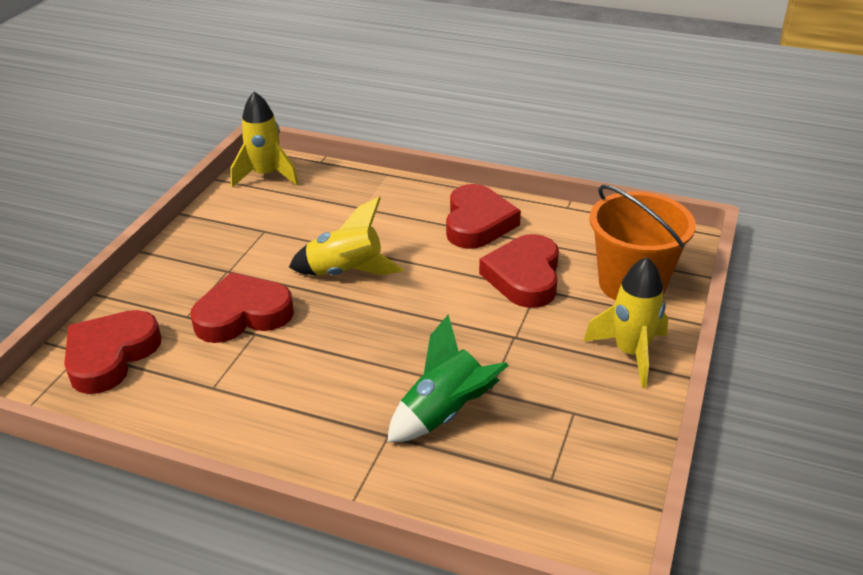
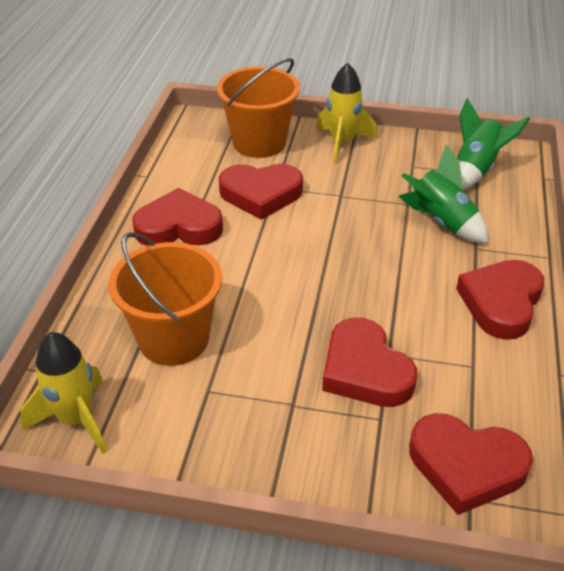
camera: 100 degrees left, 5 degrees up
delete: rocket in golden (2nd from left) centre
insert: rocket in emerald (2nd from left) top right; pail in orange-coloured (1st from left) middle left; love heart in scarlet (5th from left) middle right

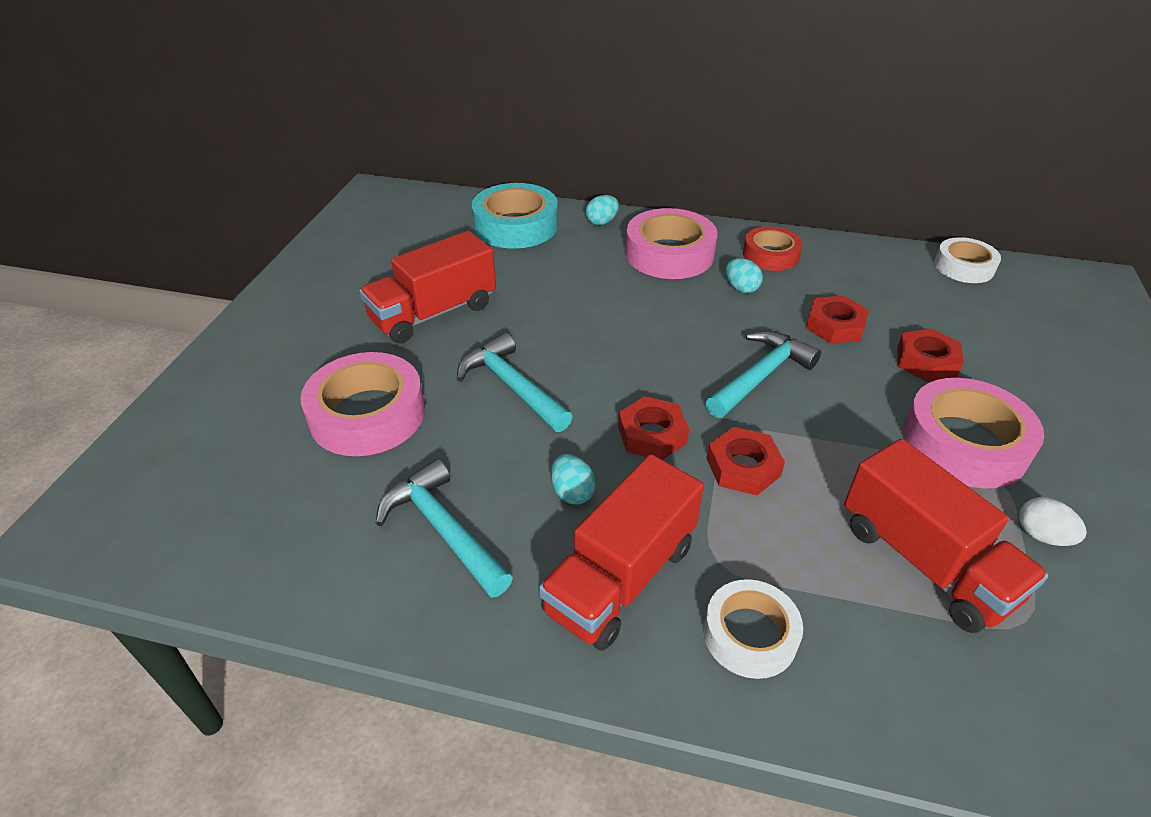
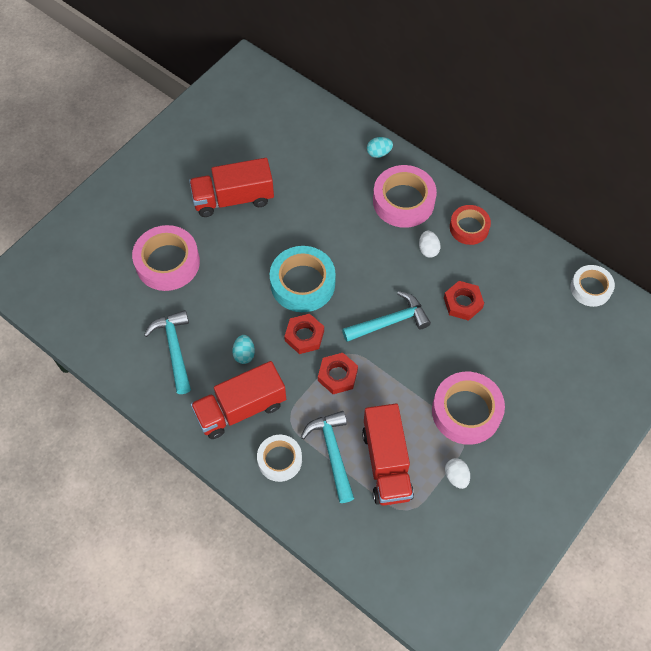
camera: 25 degrees right, 20 degrees up
delete: nut in scarlet (4th from left) middle right
move: tape in turquoise top centre to centre; claw hammer in turquoise (2nd from left) centre to bottom centre
recolor: toy egg in turquoise (3rd from left) centre to toy egg in white (1st from left) centre

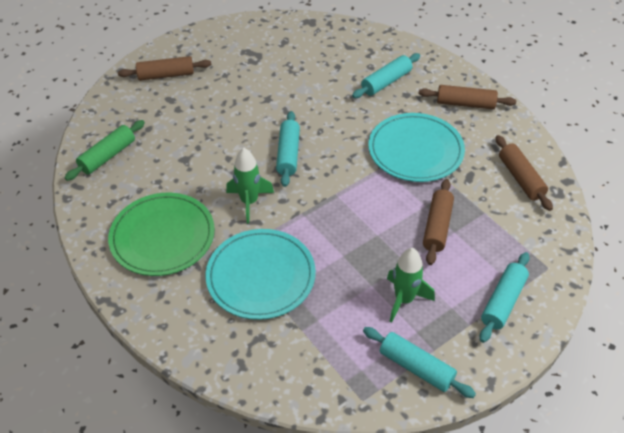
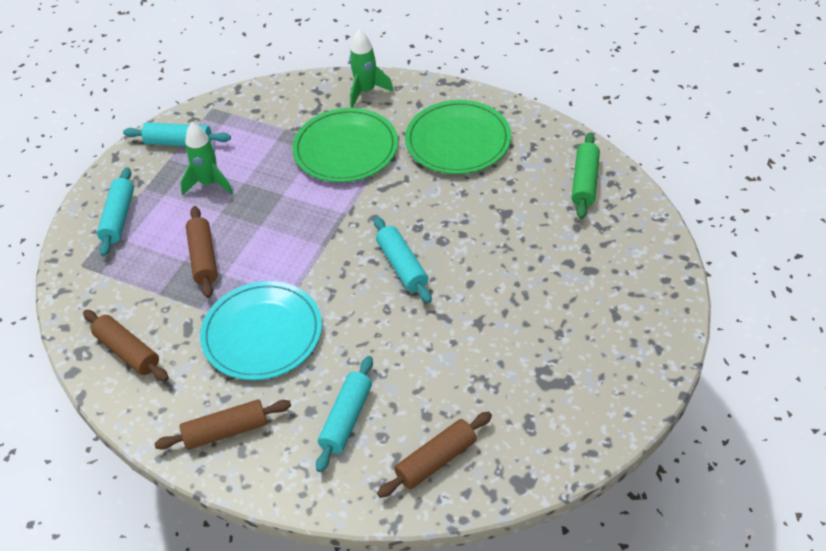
camera: 155 degrees right, 0 degrees up
move: dough roller in dark brown (1st from left in the first image) top left to dough roller in dark brown (4th from left) bottom centre; rocket in emerald (1st from left in the first image) centre to rocket in emerald (2nd from left) top centre
recolor: dinner plate in turquoise (1st from left) centre to dinner plate in emerald (1st from left) top centre

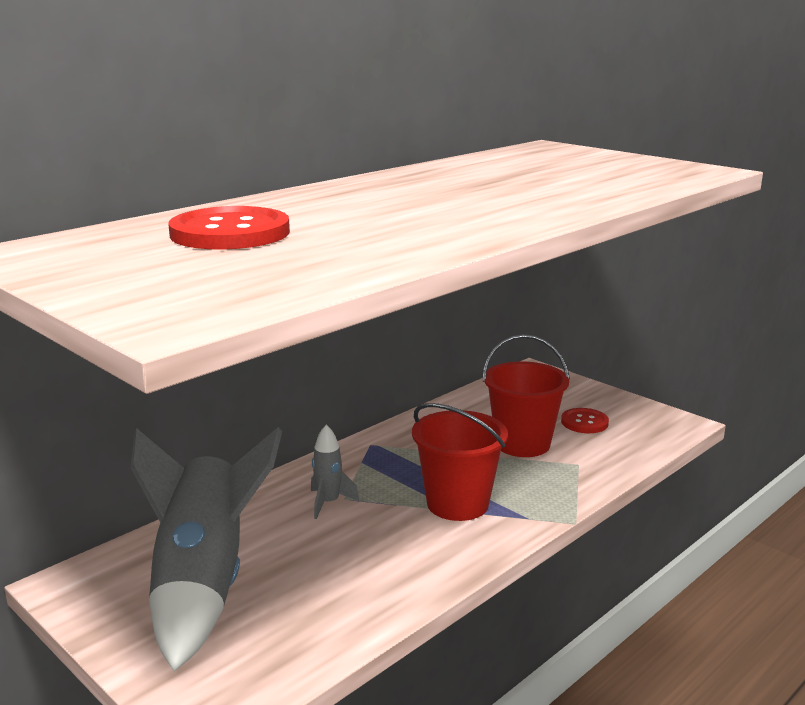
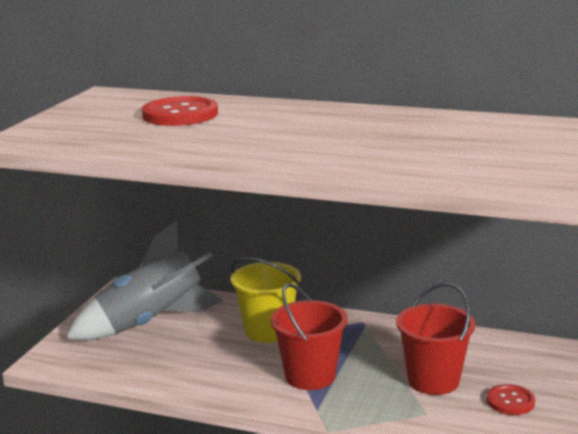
camera: 65 degrees right, 0 degrees up
replace: rocket in gray (2nd from left) bottom centre to pail in golden bottom centre

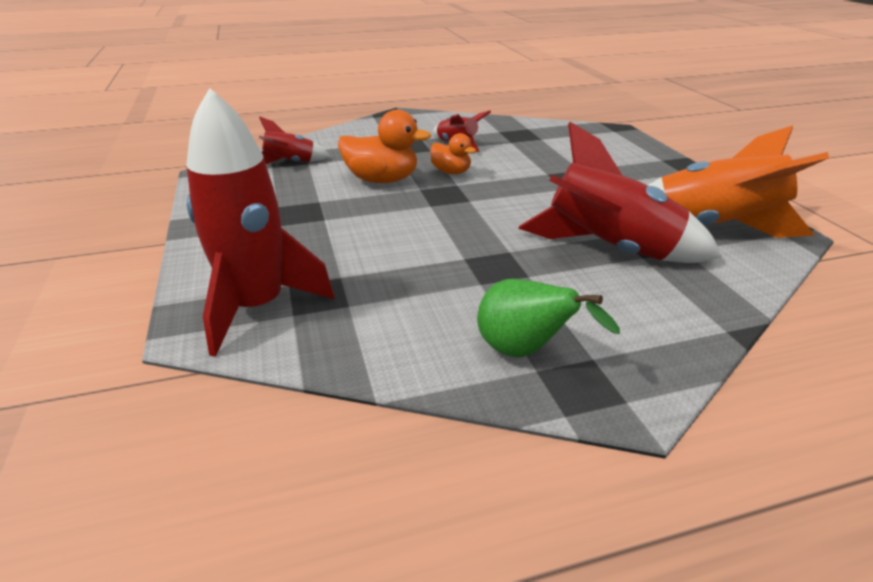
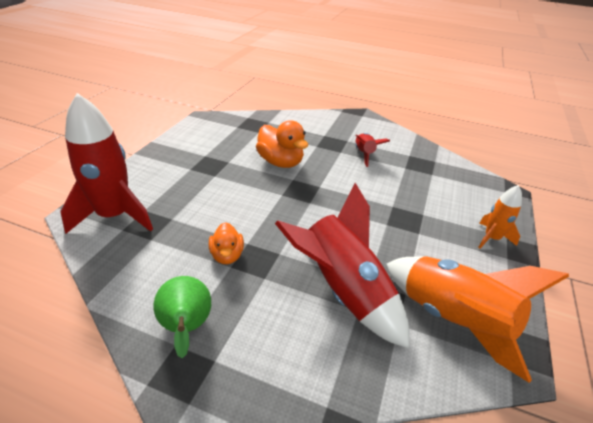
camera: 35 degrees right, 5 degrees up
delete: rocket in scarlet (2nd from left) top centre
insert: rocket in orange-coloured (2nd from left) middle right
move: rubber duck in orange-coloured (2nd from left in the first image) top centre to rubber duck in orange-coloured (1st from left) centre

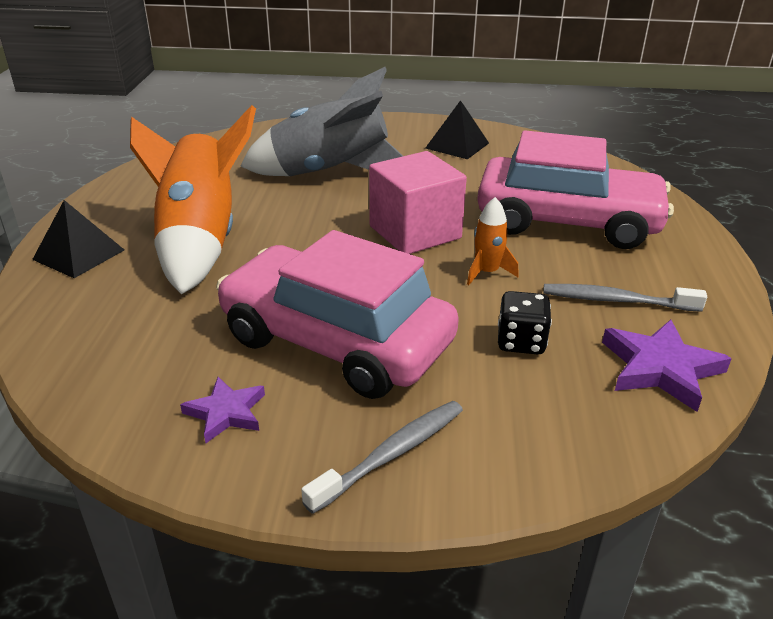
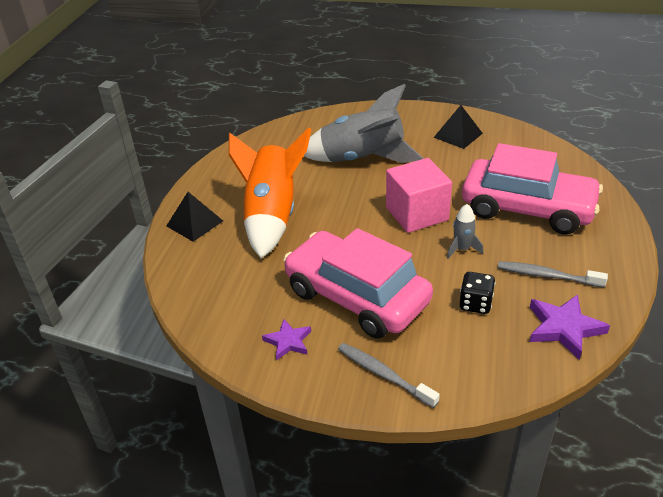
camera: 10 degrees right, 5 degrees up
recolor: rocket in orange-coloured (2nd from left) centre to rocket in gray (2nd from left) middle right
rotate: tooth brush in gray (1st from left) bottom centre = bottom centre 105 degrees counterclockwise

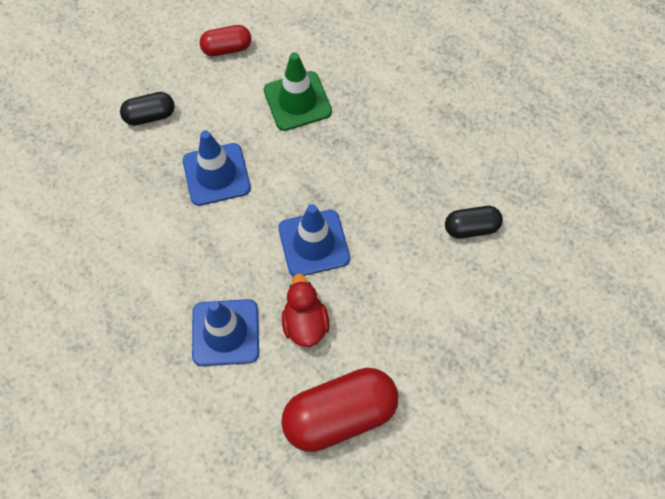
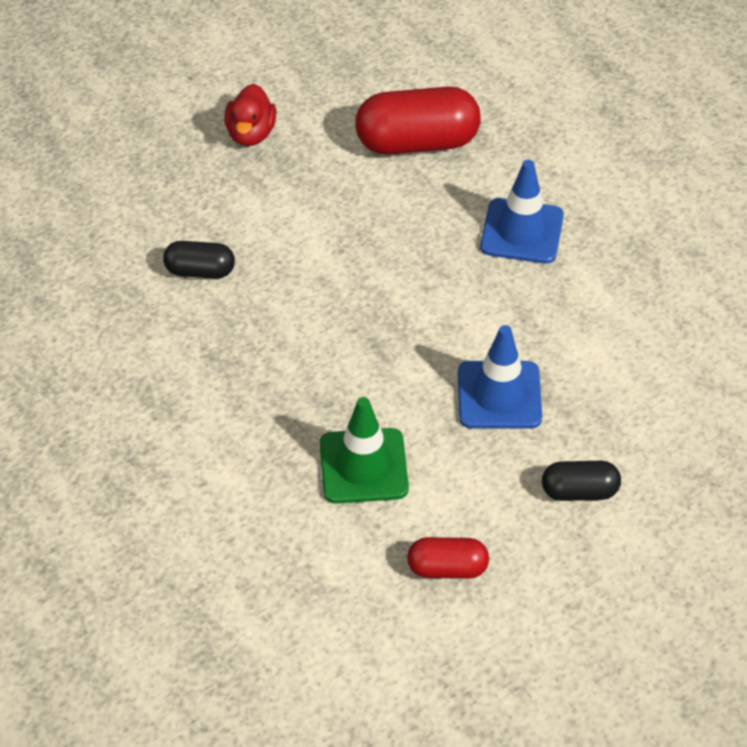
camera: 165 degrees left, 15 degrees down
delete: traffic cone in royal blue (3rd from left) centre
move: rubber duck in scarlet centre to top centre

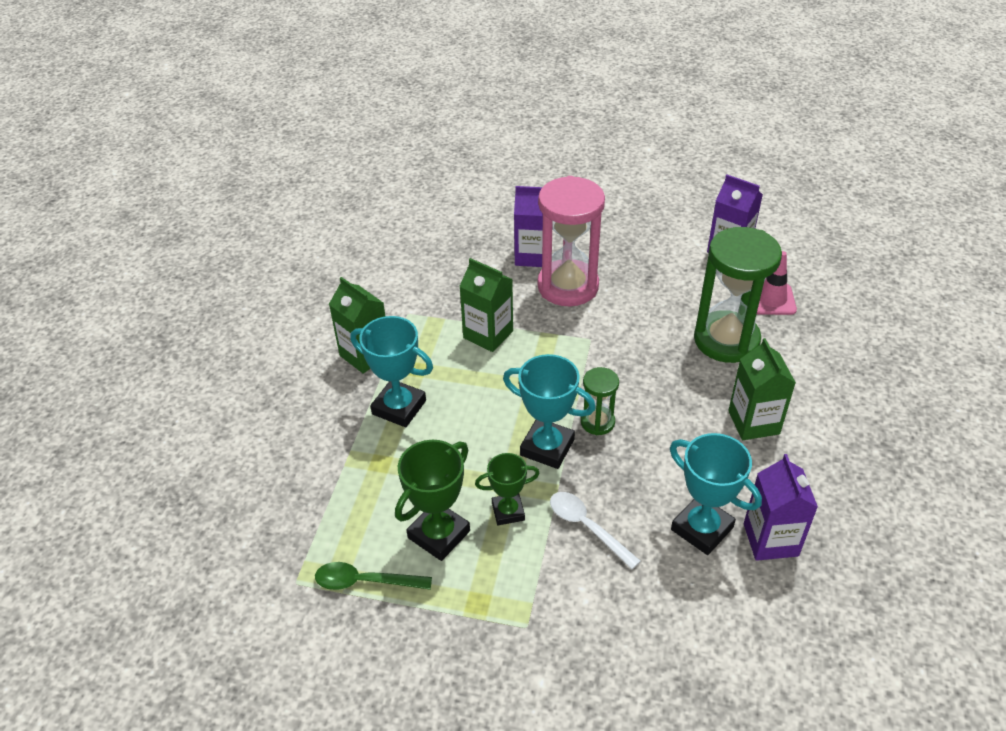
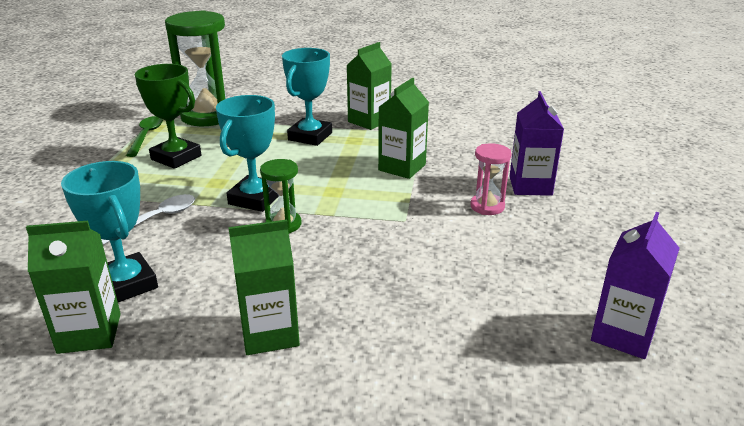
camera: 85 degrees right, 15 degrees down
delete: traffic cone in rose-pink middle right; trophy in emerald (2nd from left) bottom centre
move: hourglass in emerald (2nd from left in the first image) middle right to hourglass in emerald (1st from left) top left
recolor: juice carton in violet (3rd from left) bottom right to juice carton in emerald (1st from left) bottom left
rotate: trophy in turquoise (3rd from left in the first image) bottom right = middle left 75 degrees counterclockwise
resize: hourglass in rose-pink top centre = centre x0.49

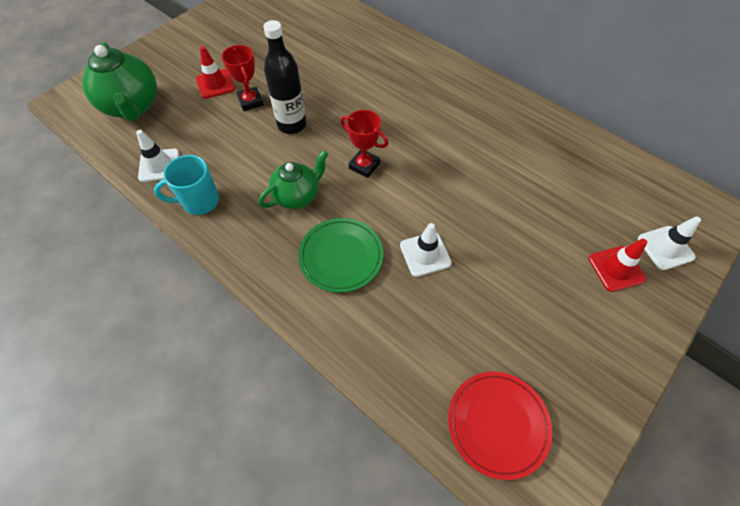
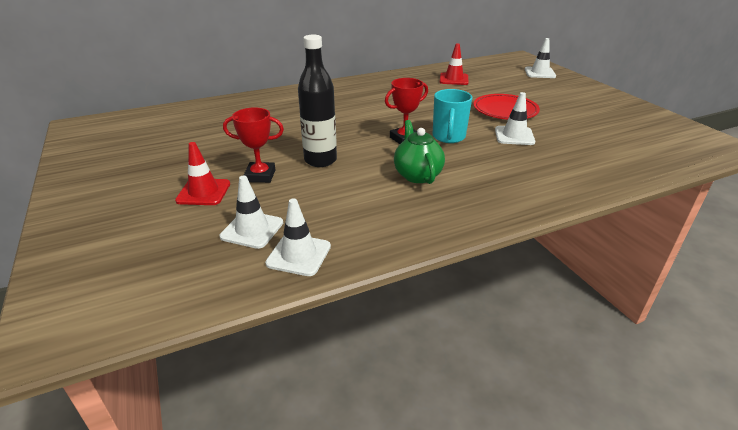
camera: 65 degrees left, 25 degrees down
delete: china teapot in emerald (1st from left) top left; dinner plate in emerald centre
insert: traffic cone in white (1st from left) centre
move: tea mug in turquoise middle left to top centre; traffic cone in scarlet (2nd from left) middle right to top centre; dinner plate in scarlet bottom right to top right

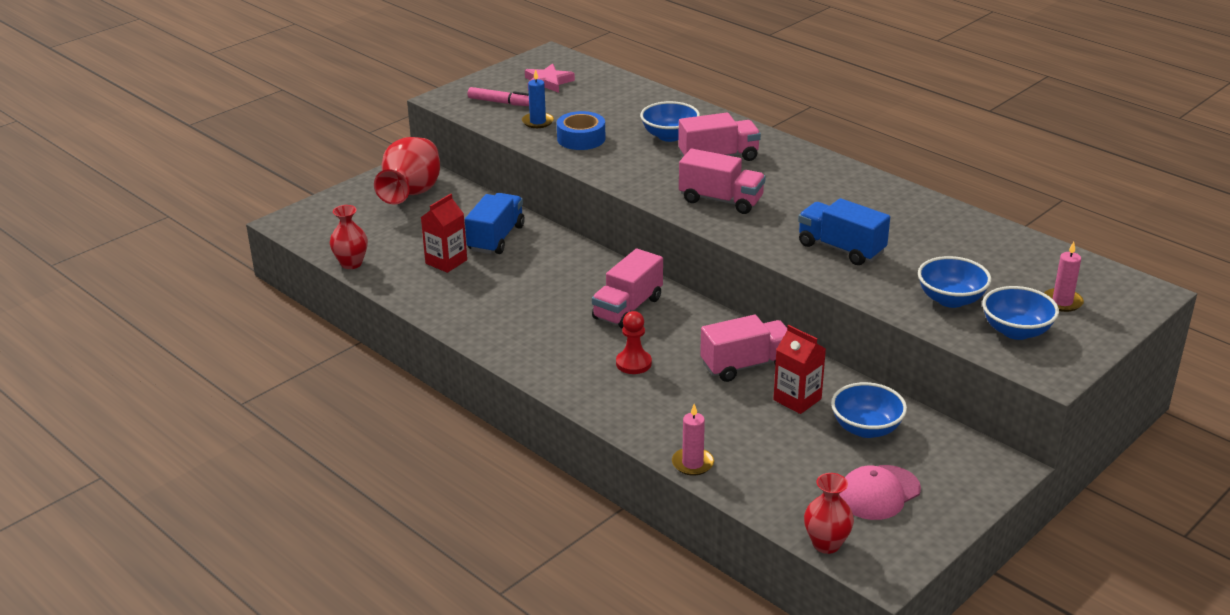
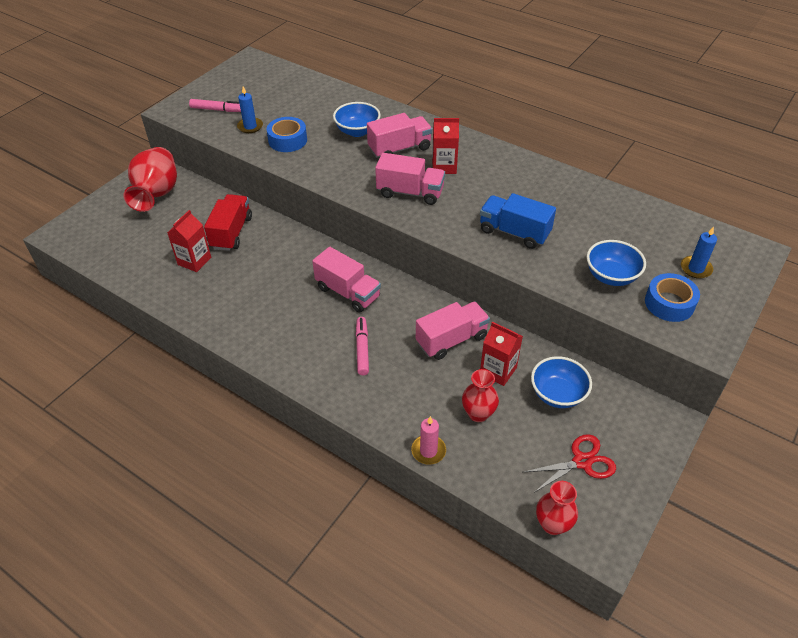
camera: 10 degrees left, 15 degrees up
delete: five-pointed star in rose-pink top centre
insert: juice carton in scarlet (2nd from left) top centre
move: vase in scarlet (1st from left in the first image) middle left to vase in scarlet (2nd from left) centre
replace: deep dish in royal blue (4th from left) middle right to tape in royal blue (2nd from left) middle right; game pawn in scarlet centre to marker pen in rose-pink (2nd from left) centre; baseball cap in rose-pink bottom right to pair of scissors in scarlet bottom right
recolor: lorry in royal blue (1st from left) centre to lorry in scarlet middle left; candle in rose-pink (2nd from left) middle right to candle in royal blue (2nd from left) middle right
rotate: lorry in rose-pink (1st from left) centre = centre 75 degrees counterclockwise

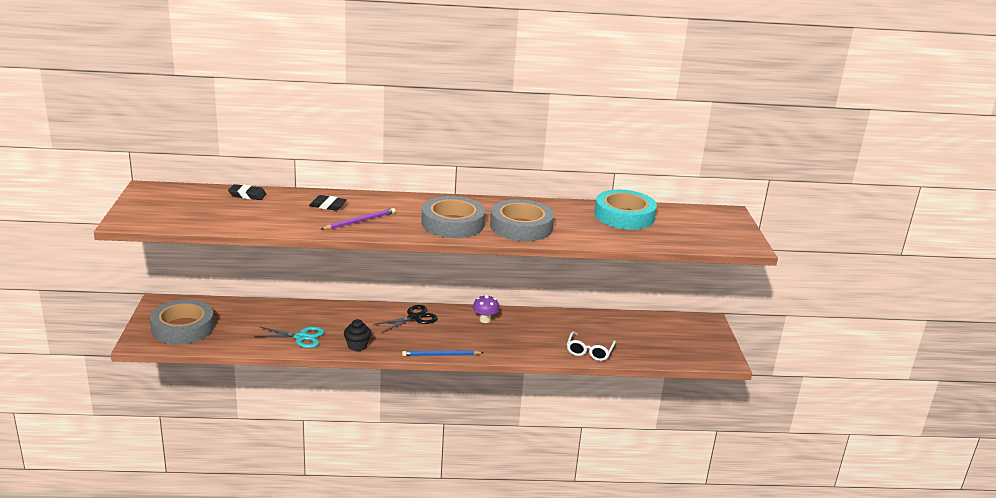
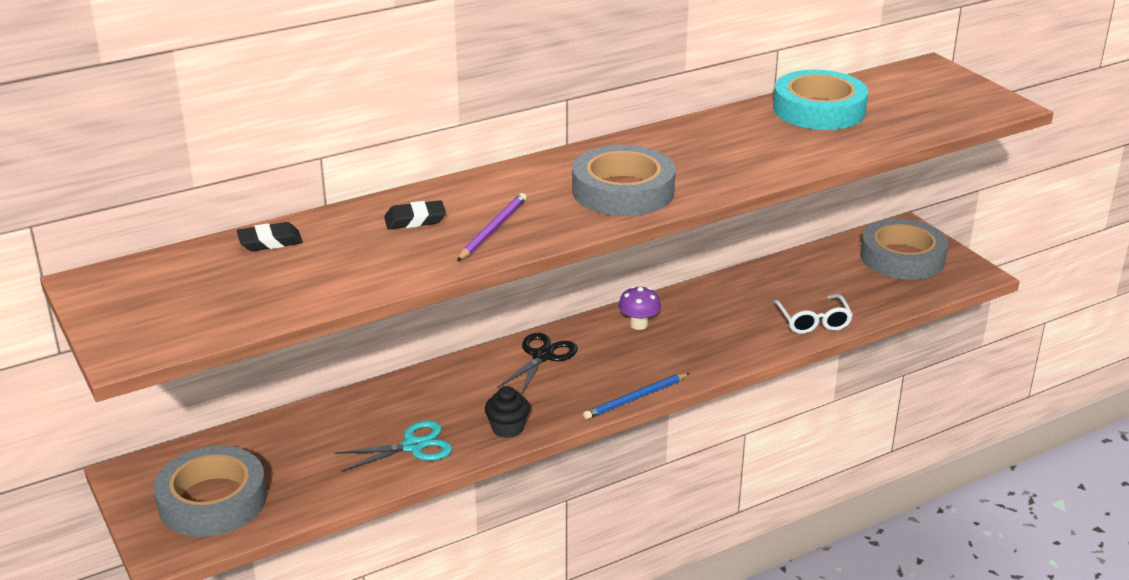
camera: 25 degrees left, 5 degrees up
move: tape in gray (3rd from left) centre to middle right

